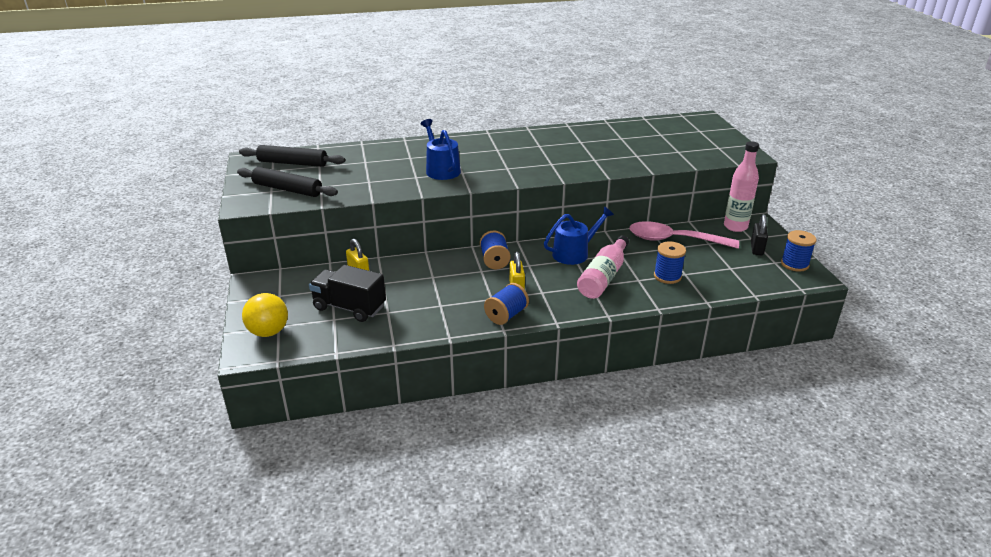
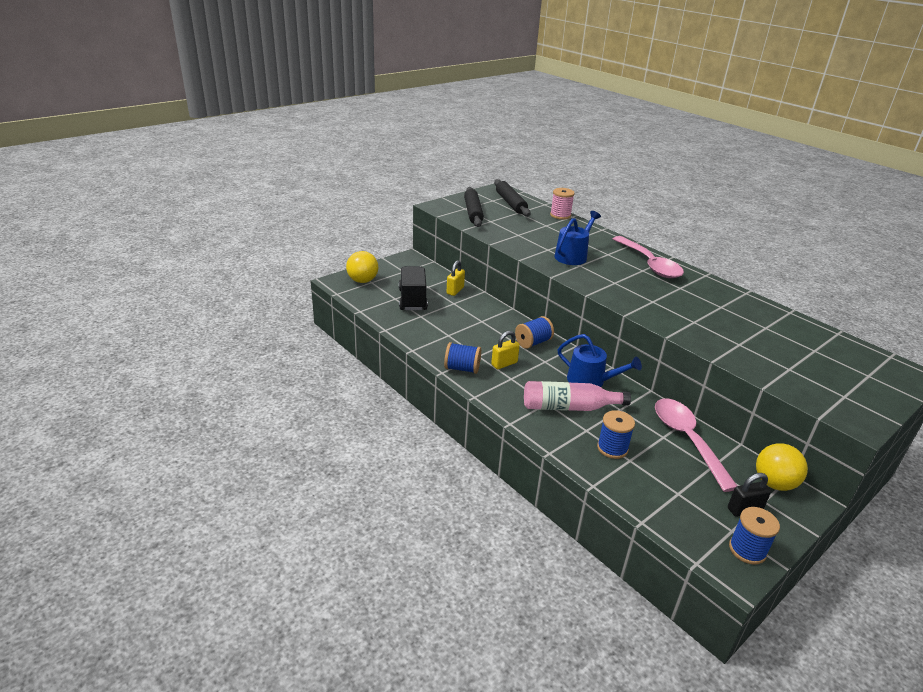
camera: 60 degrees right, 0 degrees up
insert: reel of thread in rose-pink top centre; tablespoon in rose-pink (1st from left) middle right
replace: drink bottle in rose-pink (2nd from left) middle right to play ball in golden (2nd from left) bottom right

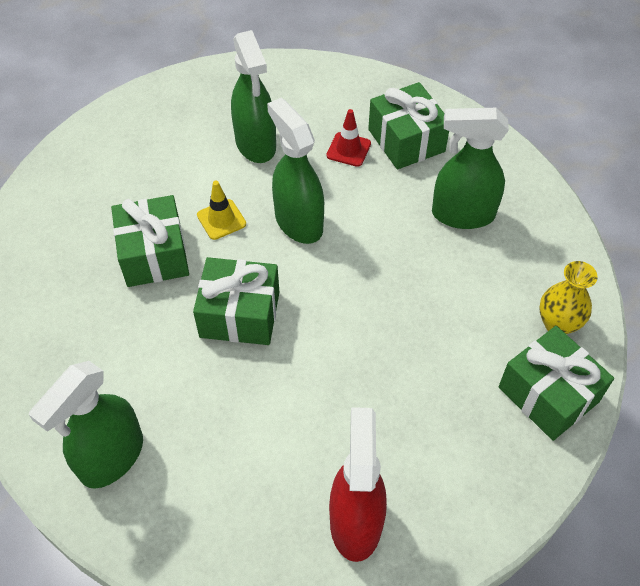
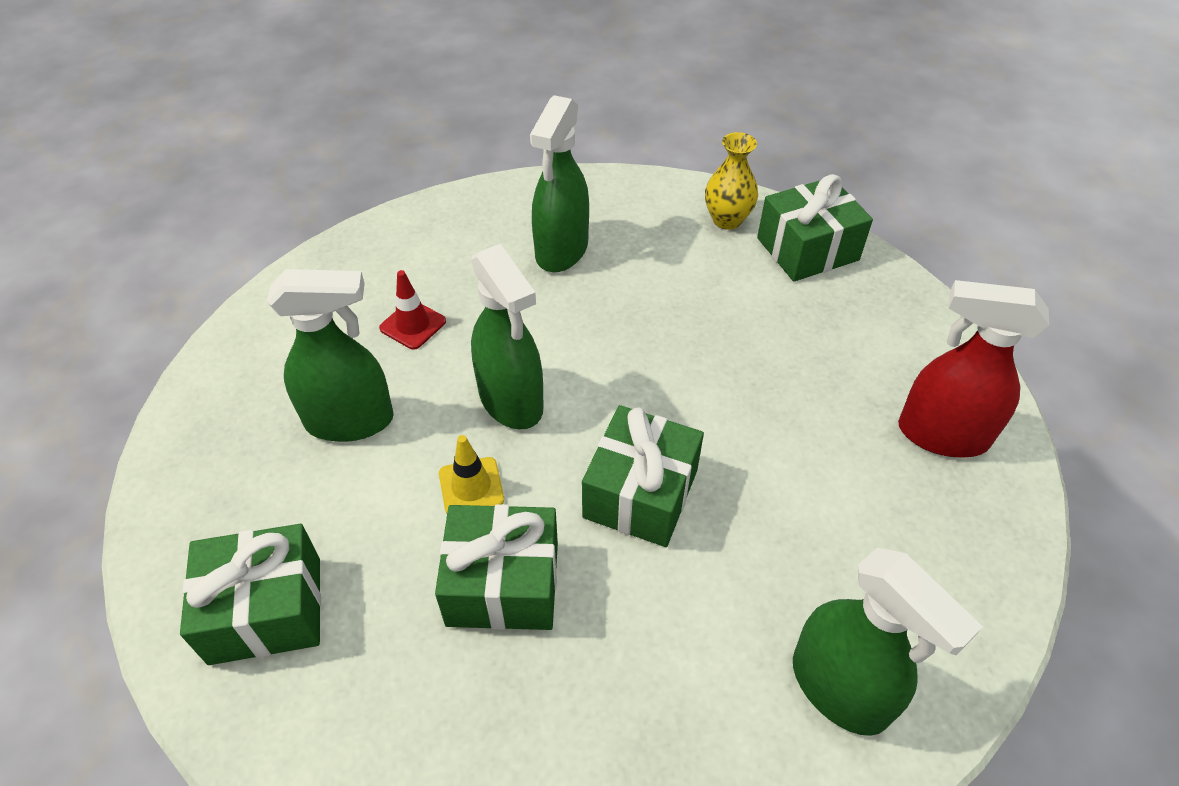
camera: 75 degrees left, 5 degrees down
move: wrapped gift in emerald (3rd from left in the first image) top centre to wrapped gift in emerald (1st from left) bottom left
rotate: sprayer in emerald (3rd from left in the first image) top centre = centre 105 degrees counterclockwise

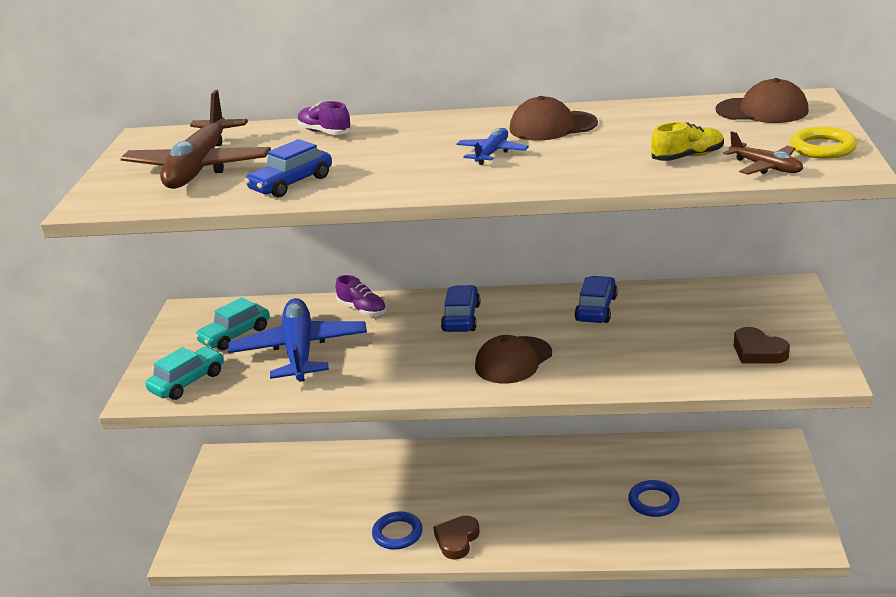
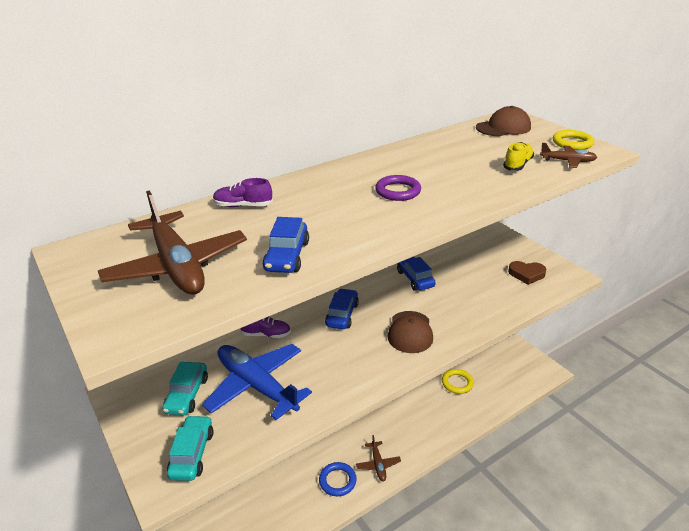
camera: 40 degrees left, 5 degrees up
delete: baseball cap in dark brown (2nd from left) top centre
replace: plane in royal blue (2nd from left) top centre to ring in violet centre; love heart in dark brown (1st from left) bottom centre to plane in dark brown (2nd from left) bottom centre
recolor: ring in royal blue (2nd from left) bottom right to ring in golden (1st from left) bottom centre
rotate: car in royal blue (2nd from left) centre = centre 45 degrees clockwise

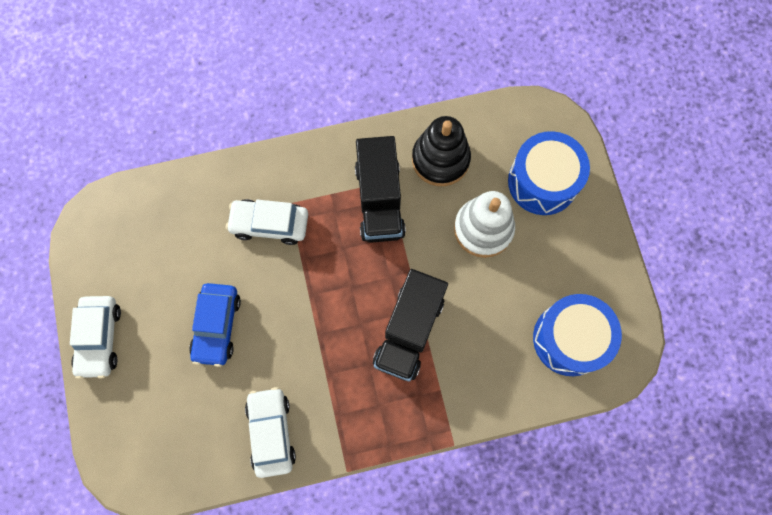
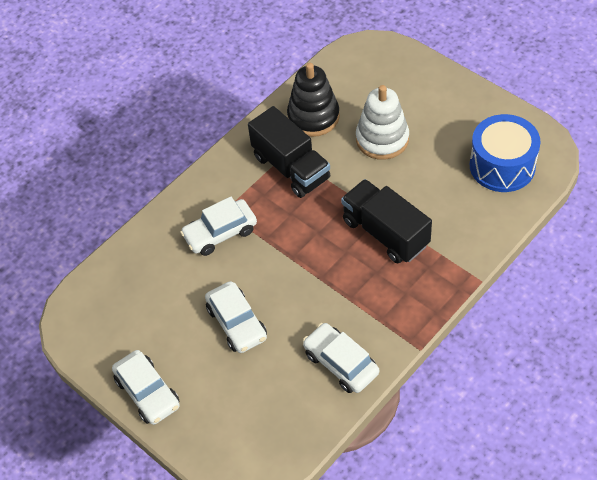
camera: 30 degrees left, 20 degrees down
delete: drum in royal blue (1st from left) middle right
recolor: car in royal blue middle left to car in white (3rd from left) centre
rotate: lorry in black (2nd from left) centre = centre 150 degrees clockwise

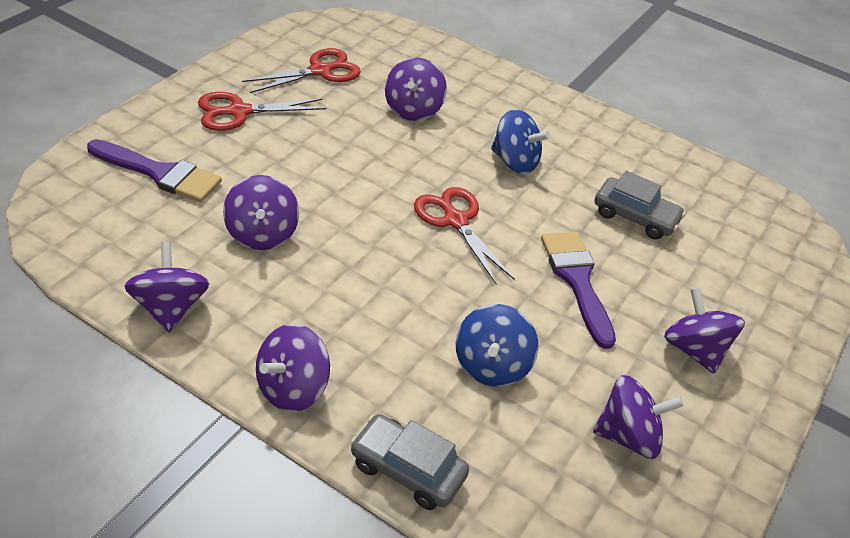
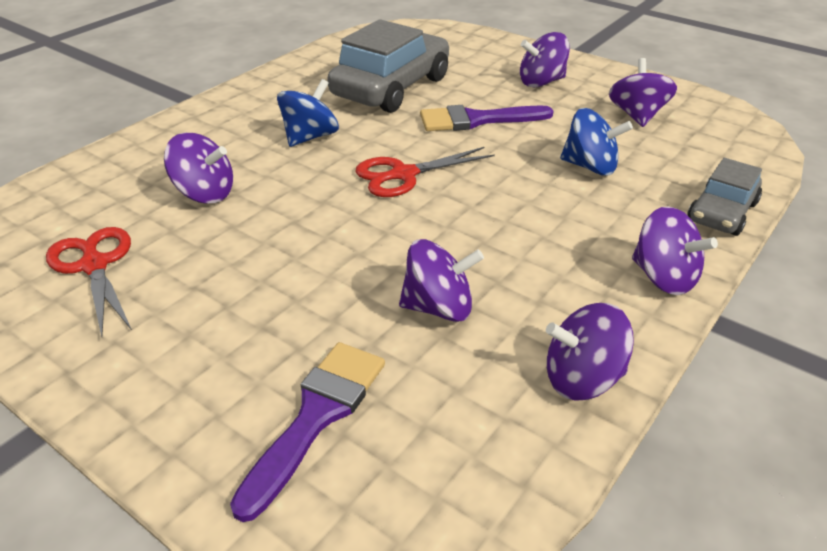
camera: 80 degrees left, 5 degrees down
delete: pair of scissors in scarlet (1st from left) top left
resize: car in gray (2nd from left in the first image) middle right = top centre x1.79

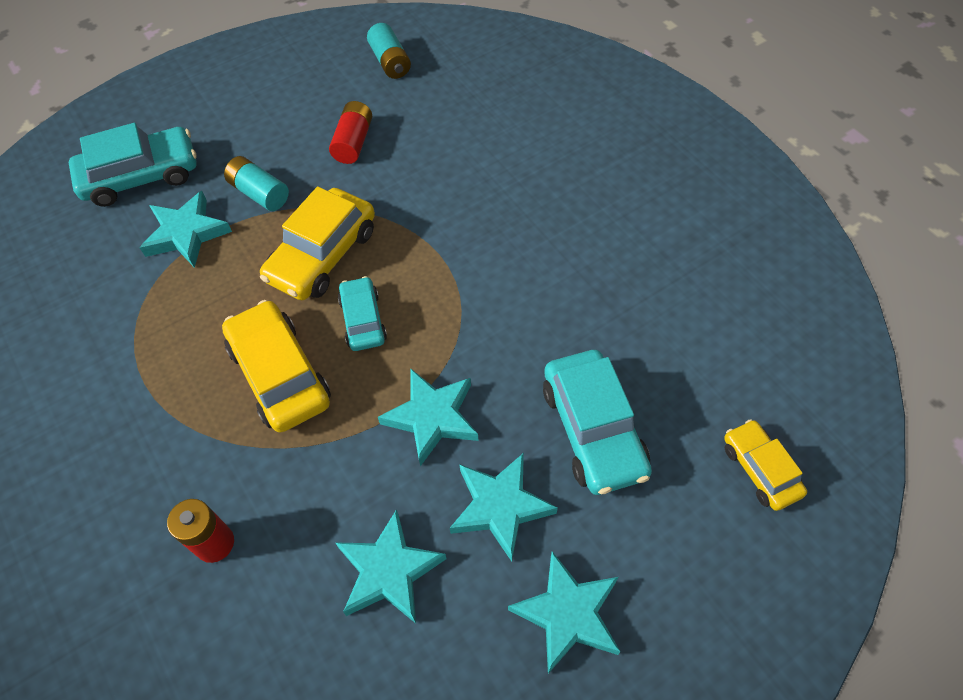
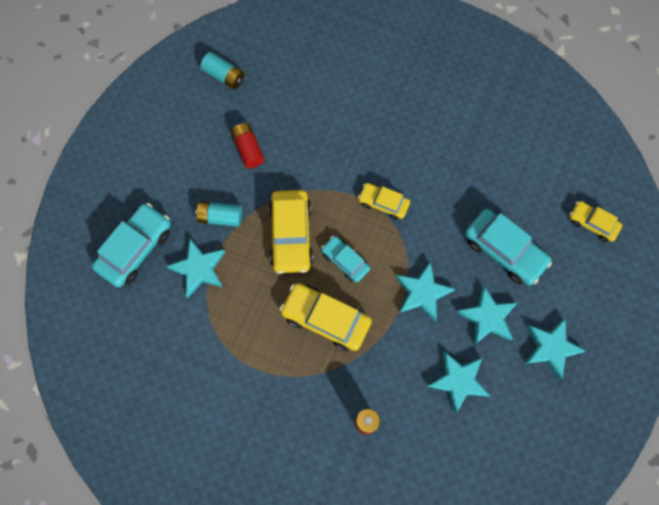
camera: 35 degrees left, 15 degrees up
insert: car in golden (3rd from left) centre

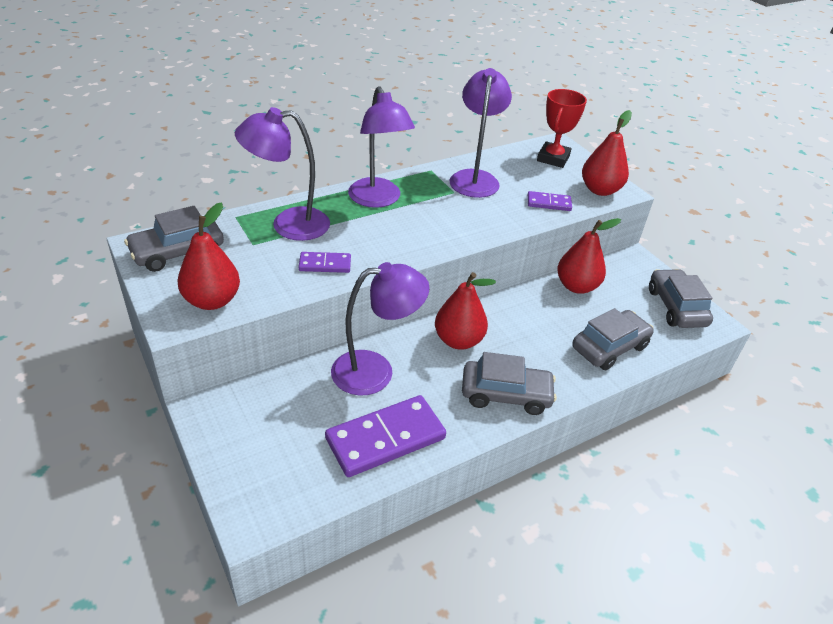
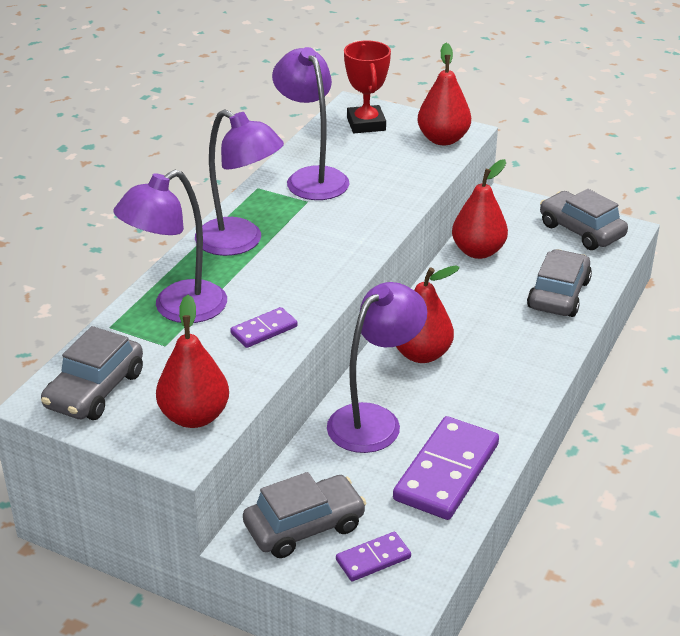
camera: 30 degrees left, 5 degrees down
move: domino in violet (3rd from left in the first image) top centre to domino in violet (2nd from left) bottom centre; car in gray (2nd from left) centre to bottom centre

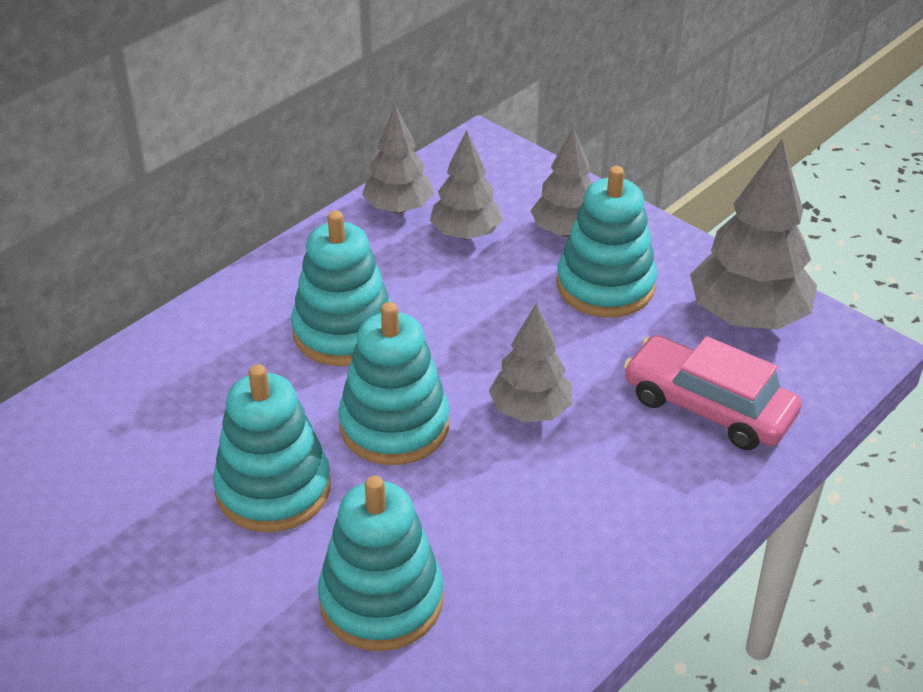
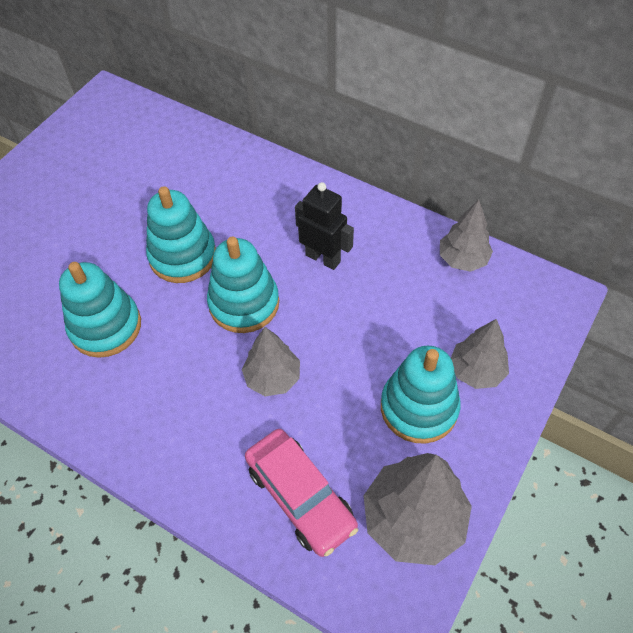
camera: 80 degrees right, 15 degrees up
delete: toy tree in gray (2nd from left) top centre
replace: stacking toy in turquoise (2nd from left) centre to toy robot in black centre
rotate: car in rose-pink middle right = bottom centre 120 degrees clockwise

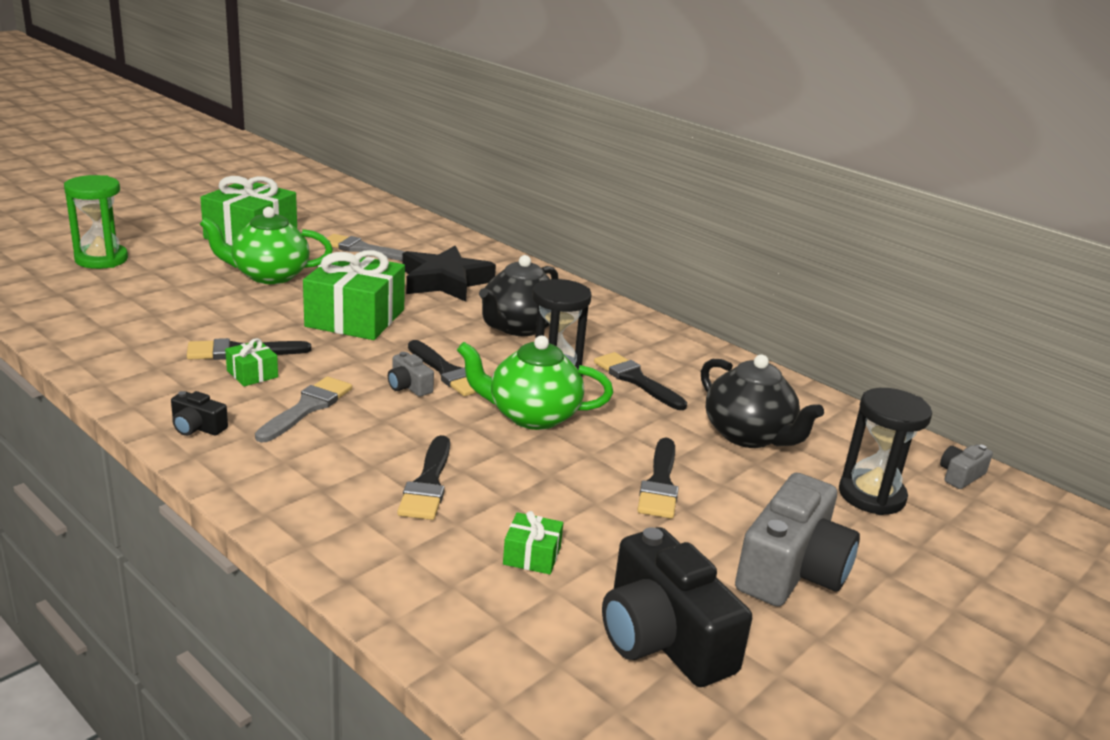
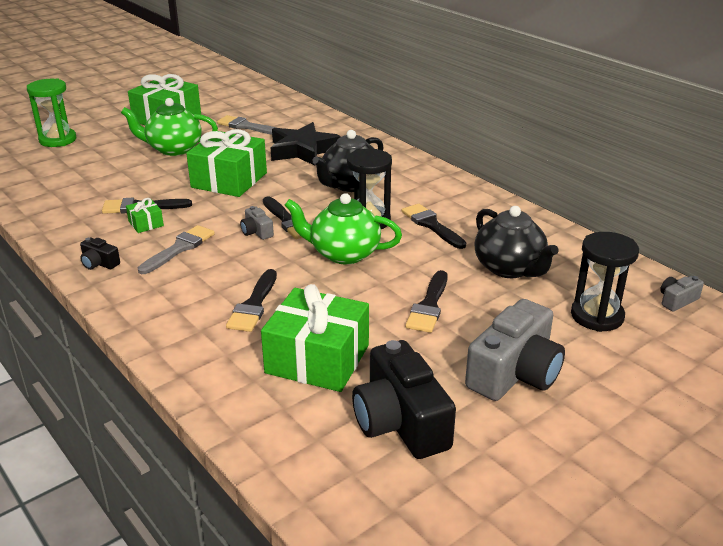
camera: 10 degrees right, 5 degrees up
resize: wrapped gift in emerald (4th from left) bottom centre = centre x2.26

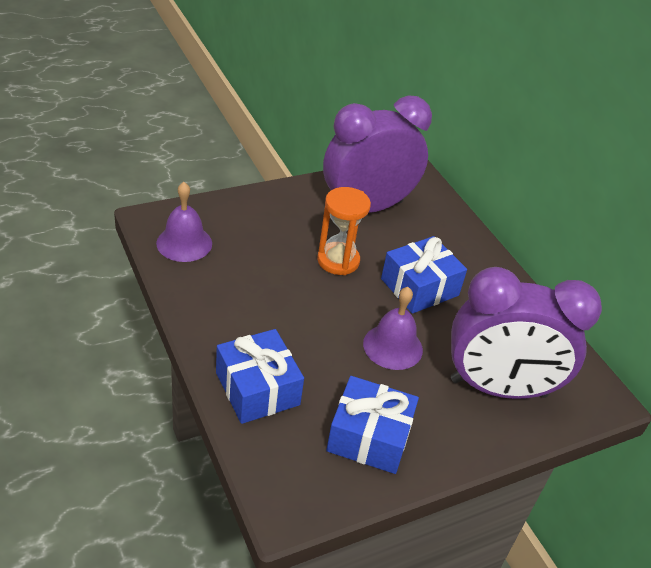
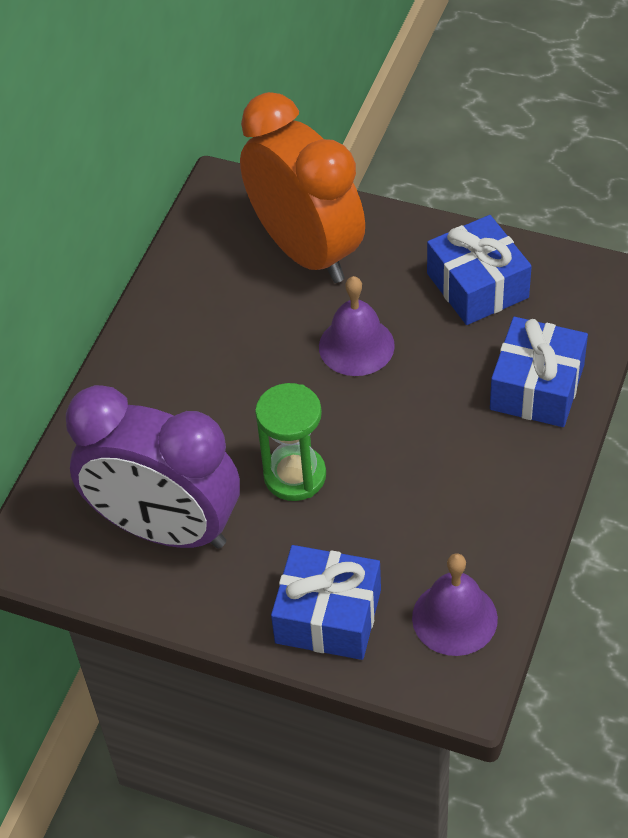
camera: 125 degrees left, 10 degrees up
move: wrapped gift in royal blue (3rd from left in the first image) centre to wrapped gift in royal blue (1st from left) bottom centre
recolor: hourglass in orange-coloured centre to hourglass in emerald centre; bedside clock in violet (2nd from left) middle right to bedside clock in orange-coloured top centre

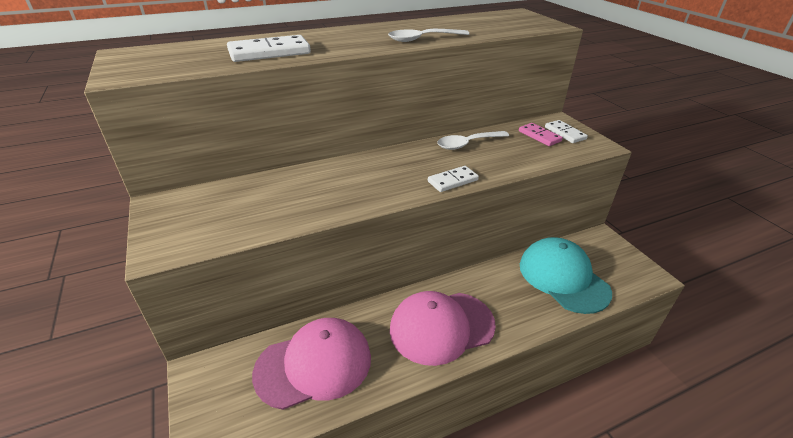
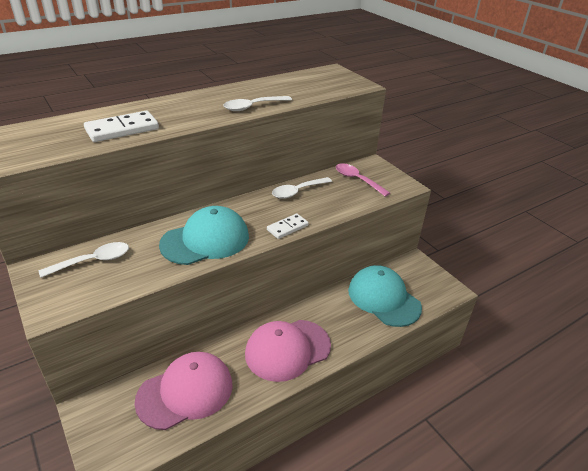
camera: 10 degrees left, 0 degrees up
delete: domino in white (3rd from left) top right
insert: baseball cap in turquoise (1st from left) centre; tablespoon in white (1st from left) middle left
replace: domino in rose-pink top right to tablespoon in rose-pink centre

